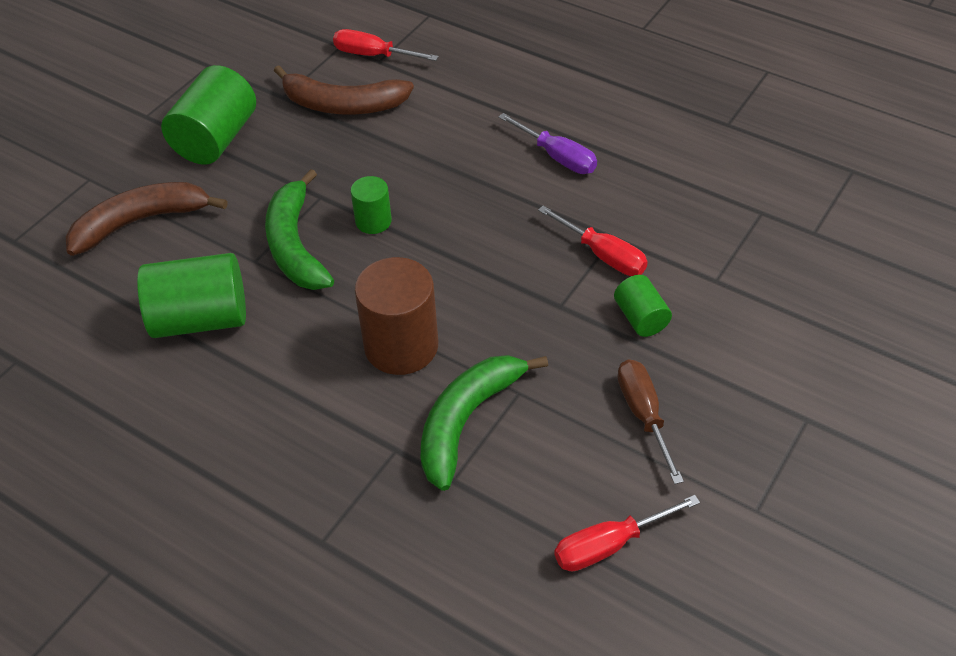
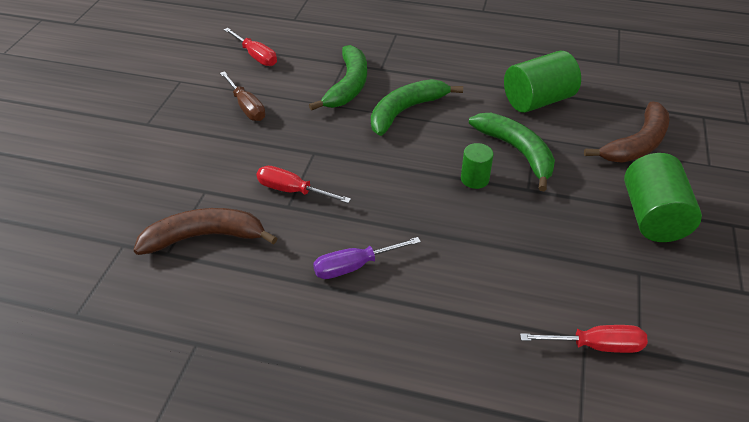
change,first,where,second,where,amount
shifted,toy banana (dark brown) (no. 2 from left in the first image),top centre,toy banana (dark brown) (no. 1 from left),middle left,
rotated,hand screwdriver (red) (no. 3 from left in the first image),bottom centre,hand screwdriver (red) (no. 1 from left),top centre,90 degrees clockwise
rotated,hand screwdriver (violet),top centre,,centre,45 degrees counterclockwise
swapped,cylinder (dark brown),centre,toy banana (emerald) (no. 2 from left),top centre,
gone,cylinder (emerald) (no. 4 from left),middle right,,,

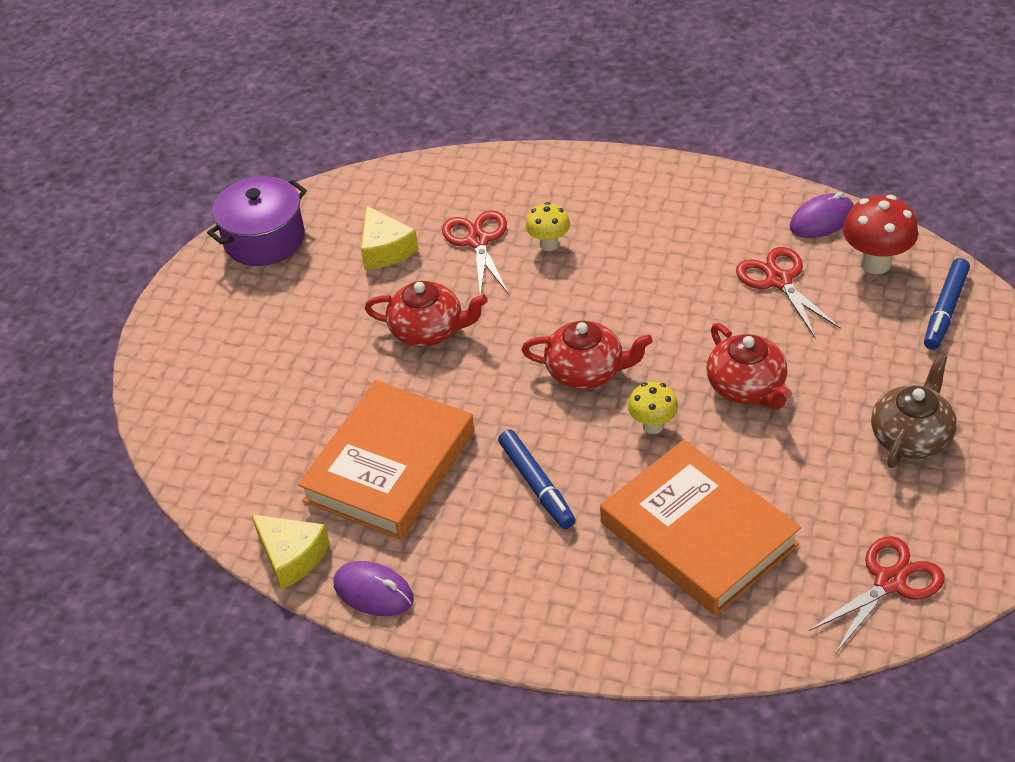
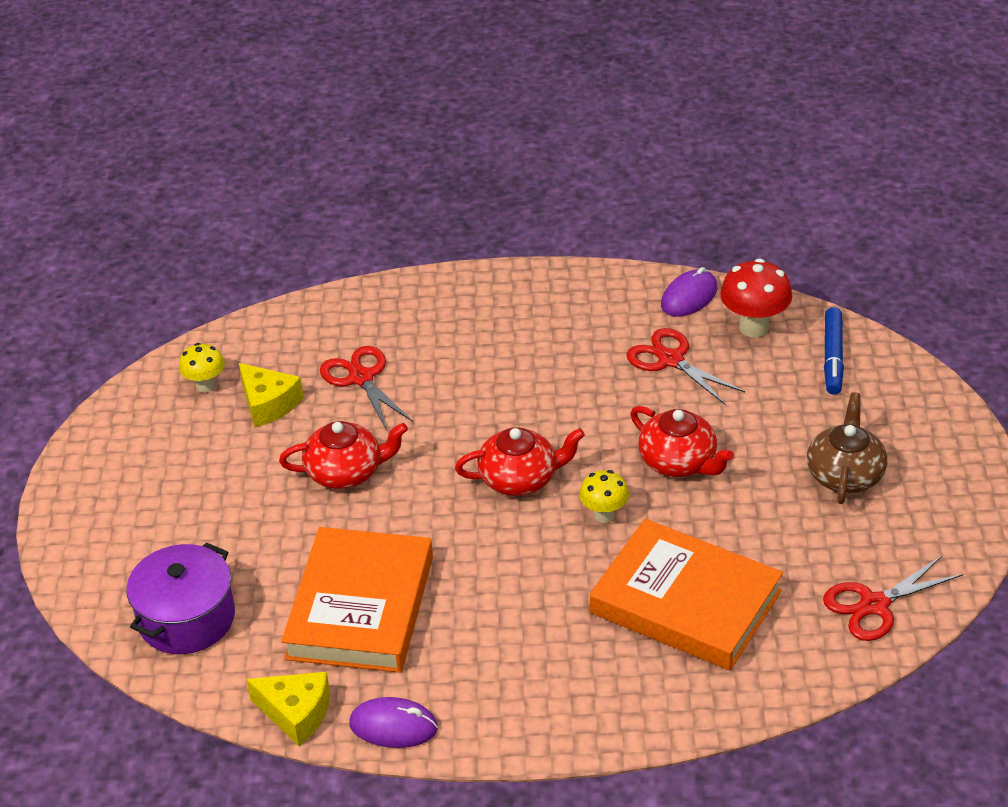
change,first,where,second,where,amount
shifted,cooking pot (violet),top left,,bottom left,
shifted,toadstool (yellow) (no. 1 from left),top centre,,middle left,
rotated,pair of scissors (red) (no. 3 from left),bottom right,,bottom right,150 degrees counterclockwise
gone,marker (royal blue) (no. 1 from left),centre,,,

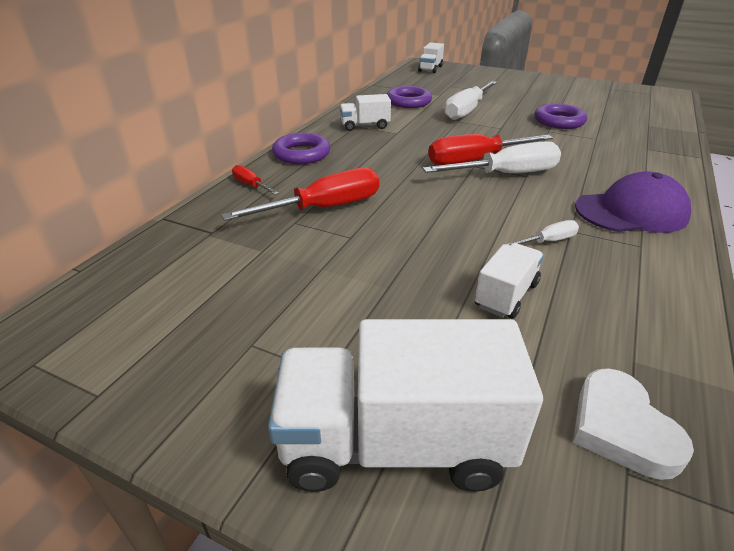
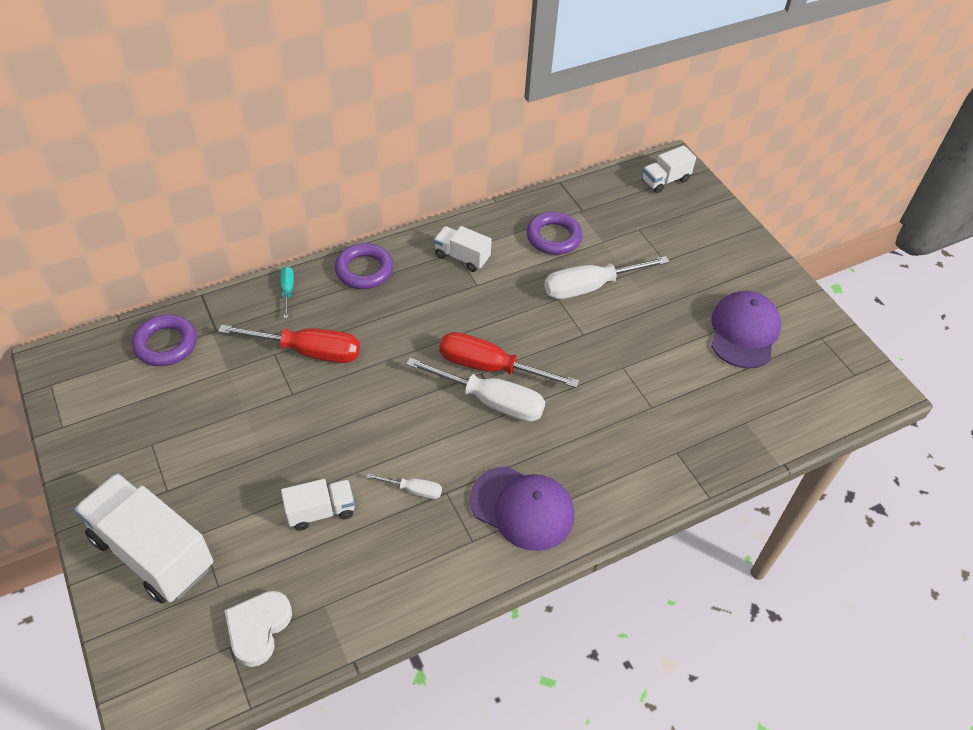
change,first,where,second,where,amount
shifted,hoop (violet) (no. 3 from left in the first image),top right,hoop (violet) (no. 1 from left),middle left,
repainted,hand screwdriver (red) (no. 1 from left),top centre,hand screwdriver (turquoise),middle left,
new,,,peaked cap (violet) (no. 2 from left),middle right,

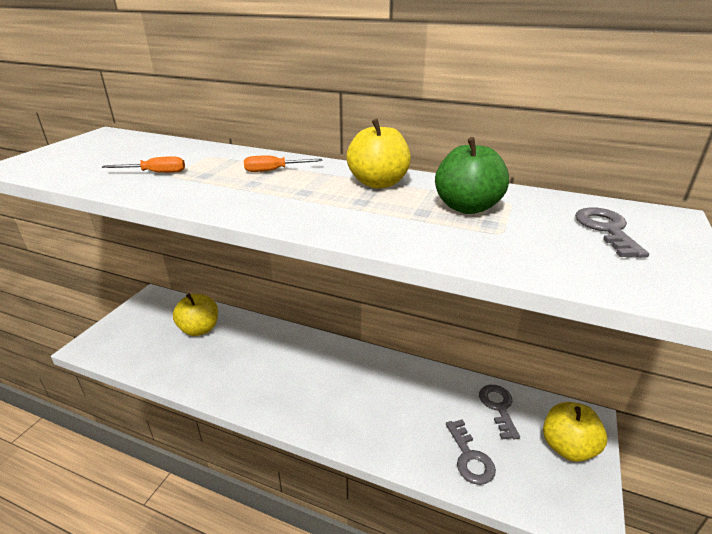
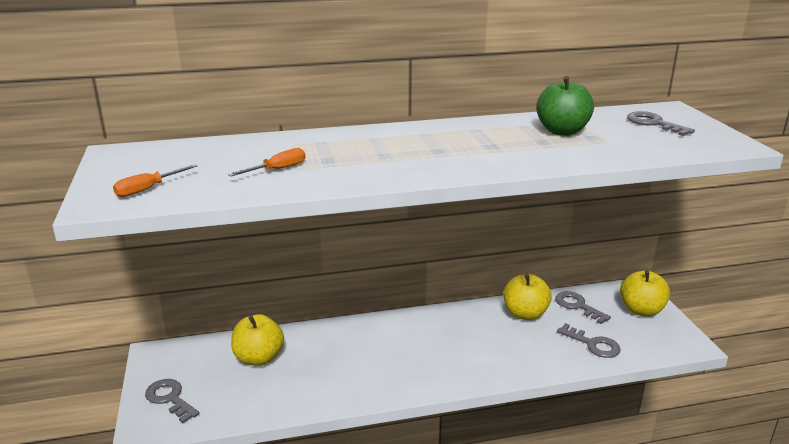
change,first,where,second,where,amount
shifted,hand screwdriver (orange-coloured) (no. 2 from left in the first image),top centre,hand screwdriver (orange-coloured) (no. 1 from left),middle left,
new,,,door key (gray) (no. 1 from left),bottom left,
shifted,apple fruit (yellow) (no. 2 from left),top centre,,bottom right,

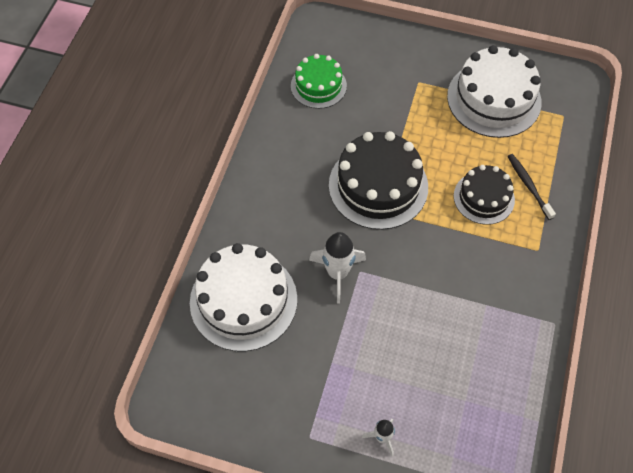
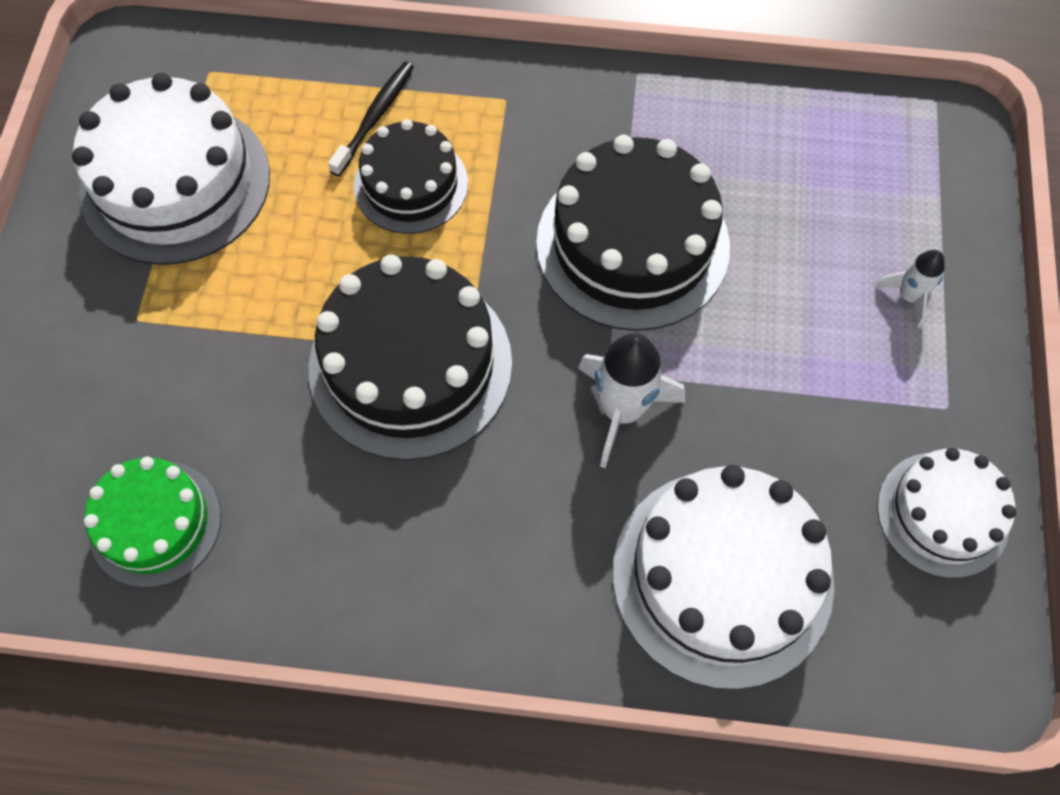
change,first,where,second,where,amount
rotated,dental brush (jet-black),middle right,,top centre,150 degrees clockwise
new,,,cake (jet-black) (no. 3 from left),top centre,
new,,,cake (pure white) (no. 3 from left),middle right,

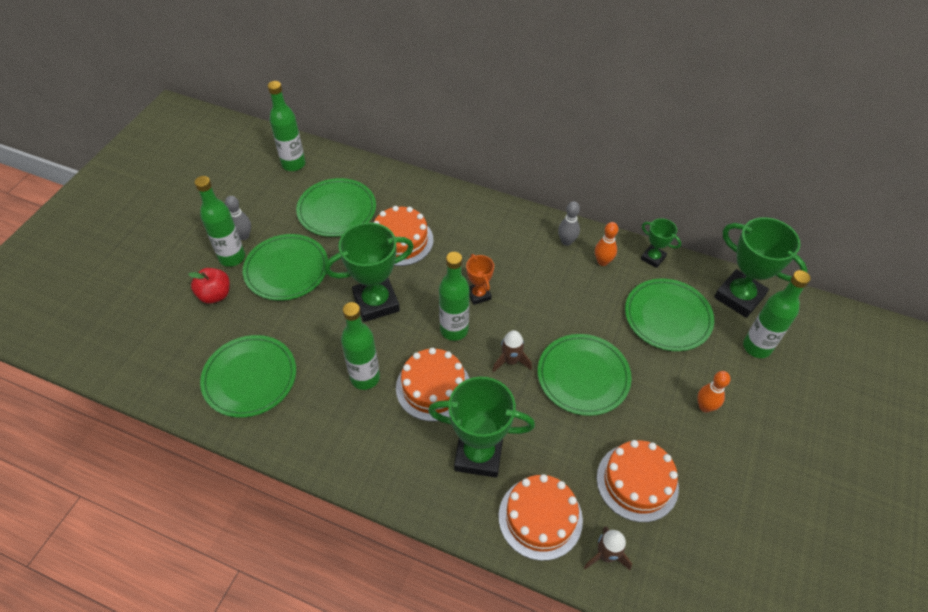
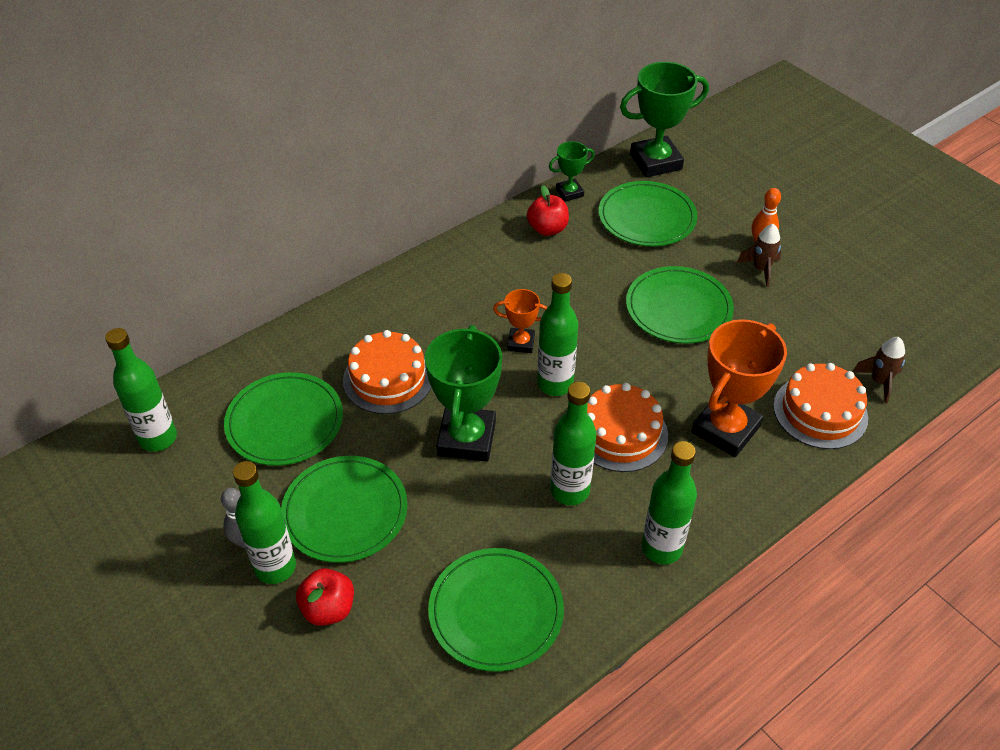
change,first,where,second,where,amount
swapped,skittle (orange-coloured) (no. 1 from left),centre,apple fruit (red) (no. 2 from left),top centre,
shifted,bottle (emerald) (no. 5 from left),middle right,,bottom right,
repainted,trophy (emerald) (no. 2 from left),bottom centre,trophy (orange-coloured) (no. 2 from left),middle right,
shifted,rocket (dark brown) (no. 1 from left),centre,,middle right,
gone,skittle (gray) (no. 2 from left),centre,,,
gone,cake (orange-coloured) (no. 4 from left),bottom right,,,

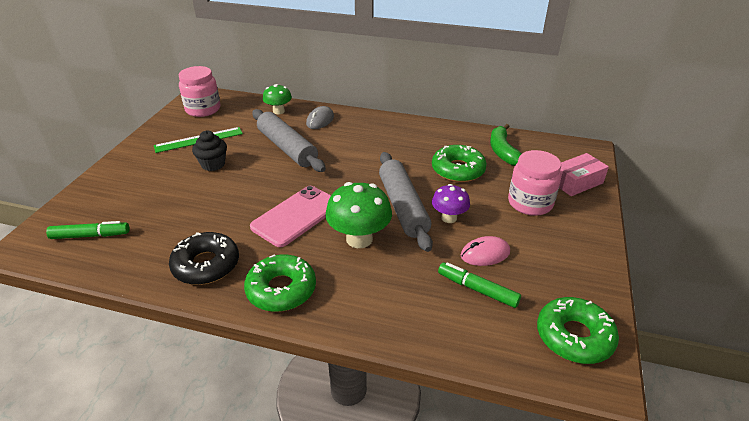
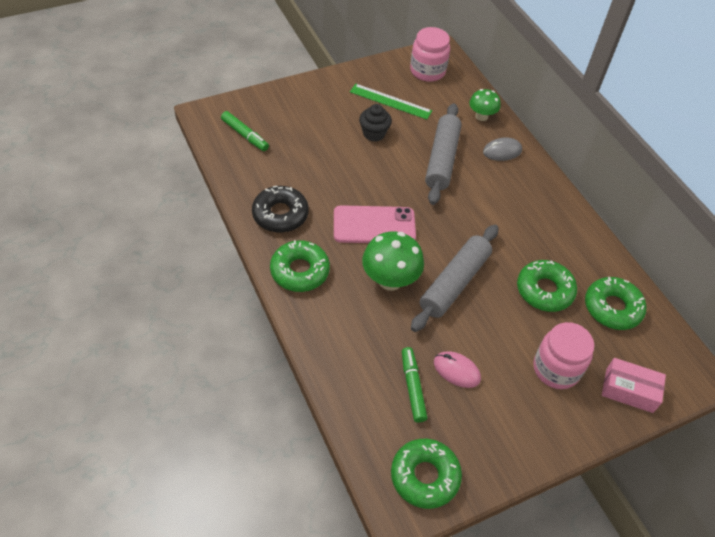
change,first,where,second,where,amount
swapped,toy banana (emerald),middle right,doughnut (emerald) (no. 4 from left),middle right,
gone,toadstool (violet),centre,,,

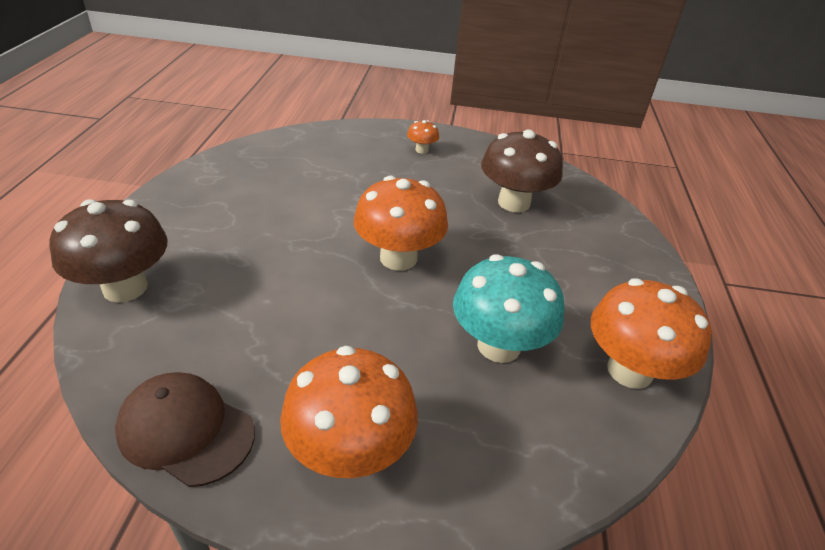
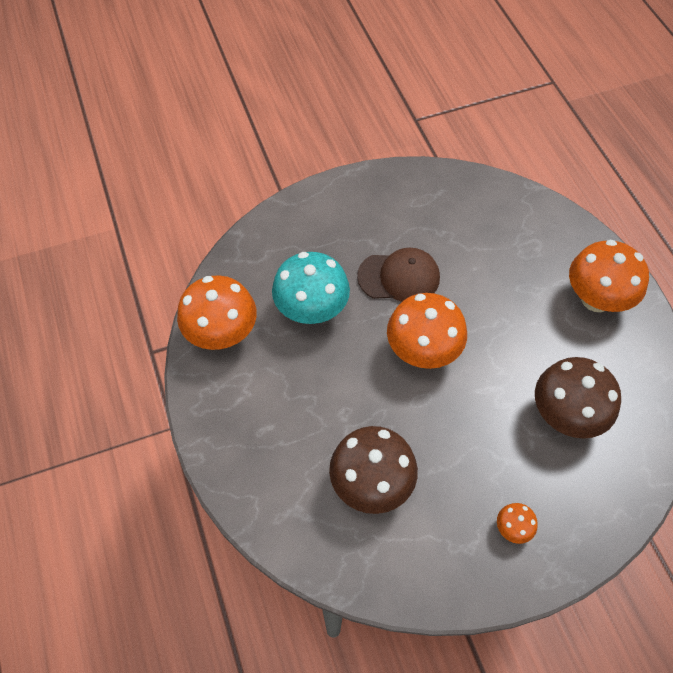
change,first,where,second,where,amount
shifted,peaked cap (dark brown),bottom left,,centre,
shifted,toadstool (dark brown) (no. 1 from left in the first image),middle left,toadstool (dark brown) (no. 2 from left),middle right,
shifted,toadstool (orange-coloured) (no. 1 from left in the first image),bottom centre,toadstool (orange-coloured) (no. 4 from left),middle right,

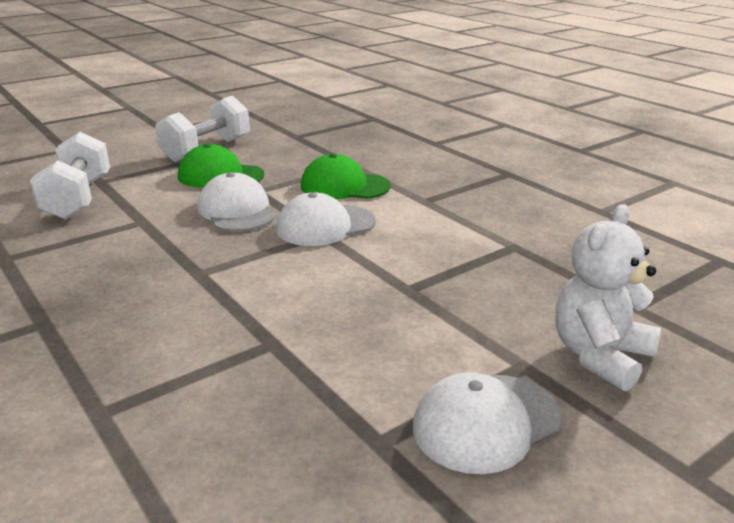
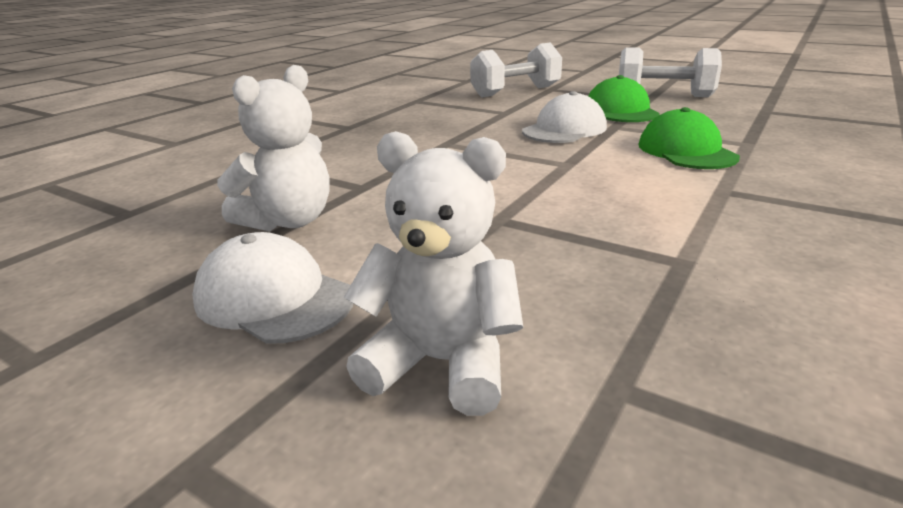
change,first,where,second,where,amount
new,,,teddy (pure white) (no. 1 from left),top left,
gone,peaked cap (pure white) (no. 2 from left),centre,,,

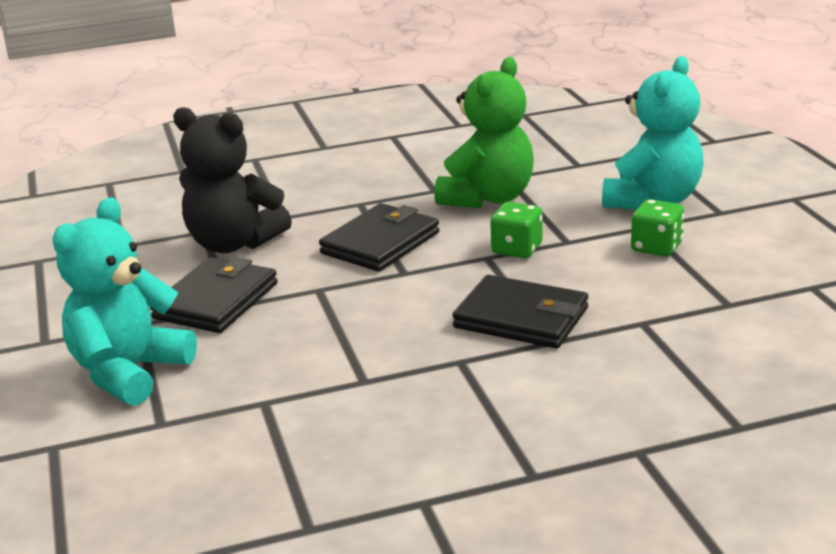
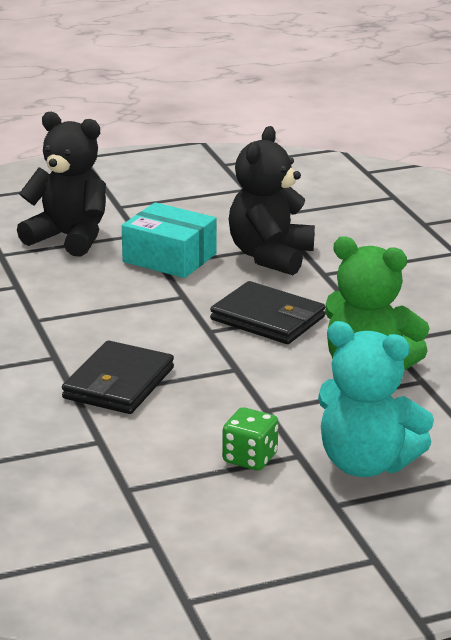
change,first,where,second,where,amount
repainted,teddy (turquoise) (no. 1 from left),middle left,teddy (jet-black) (no. 1 from left),top left,
swapped,card wallet (jet-black) (no. 1 from left),middle left,package (turquoise),centre,
gone,dice (emerald) (no. 1 from left),centre,,,

